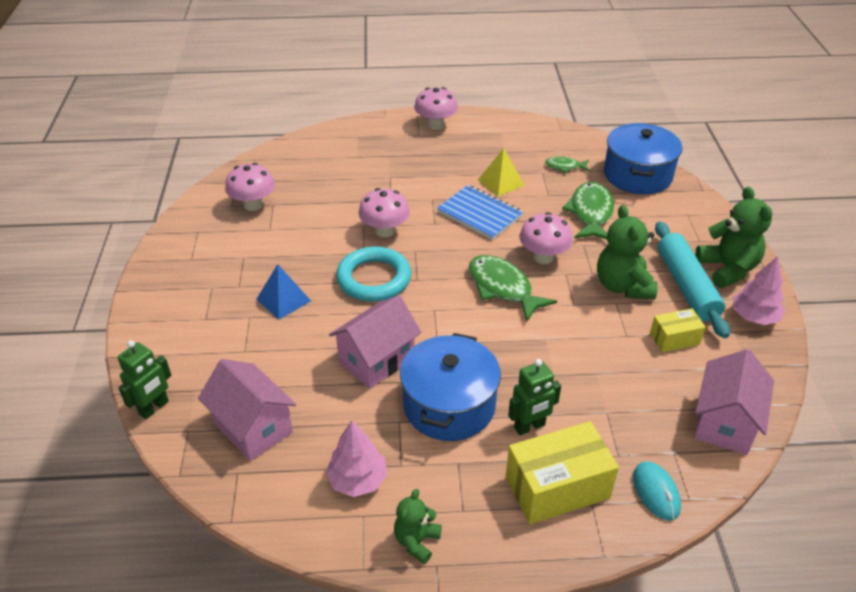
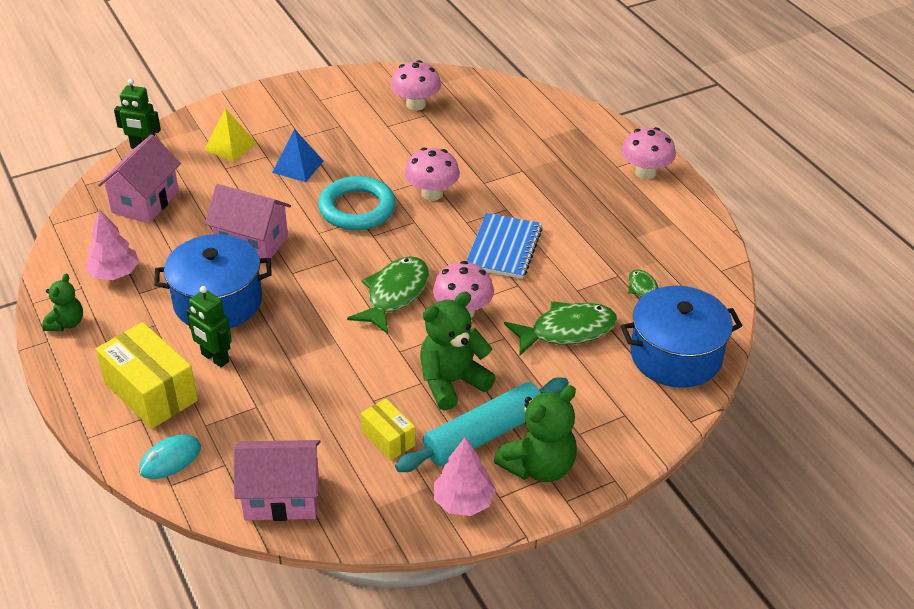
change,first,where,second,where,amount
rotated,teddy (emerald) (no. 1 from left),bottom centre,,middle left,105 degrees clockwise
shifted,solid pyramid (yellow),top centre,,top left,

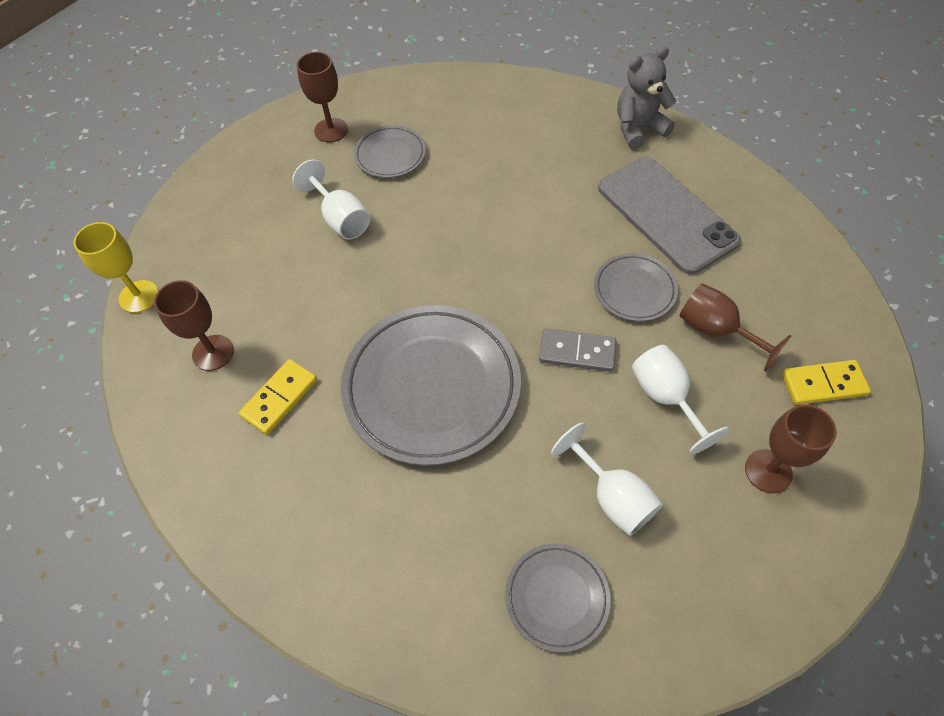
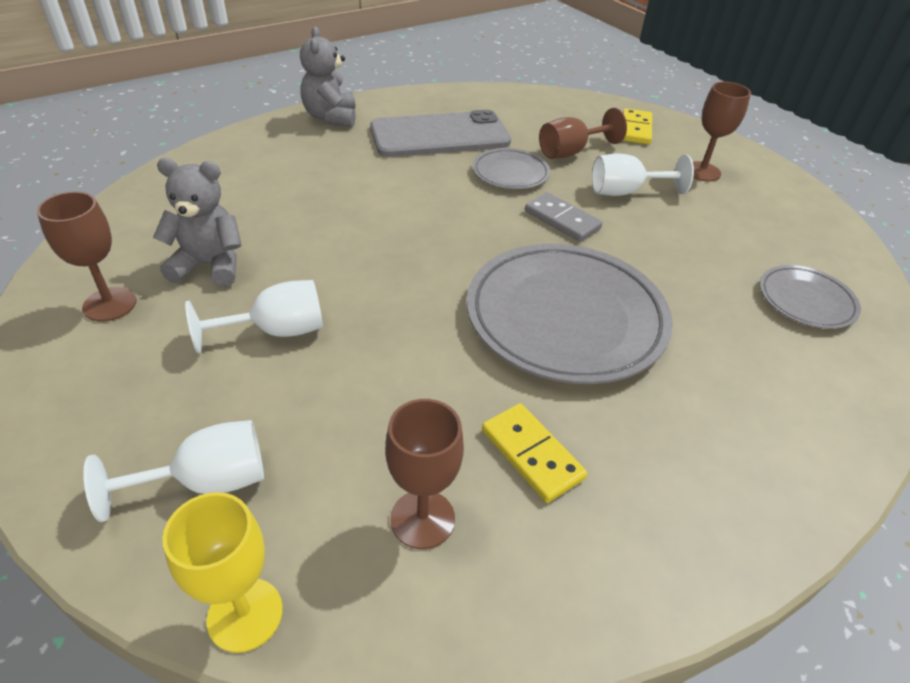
change,first,where,second,where,amount
shifted,wine glass (pure white) (no. 2 from left in the first image),bottom centre,wine glass (pure white) (no. 1 from left),bottom left,
swapped,dinner plate (gray) (no. 1 from left),top centre,teddy (gray) (no. 1 from left),top left,
rotated,domino tile (gray),centre,,top centre,75 degrees counterclockwise

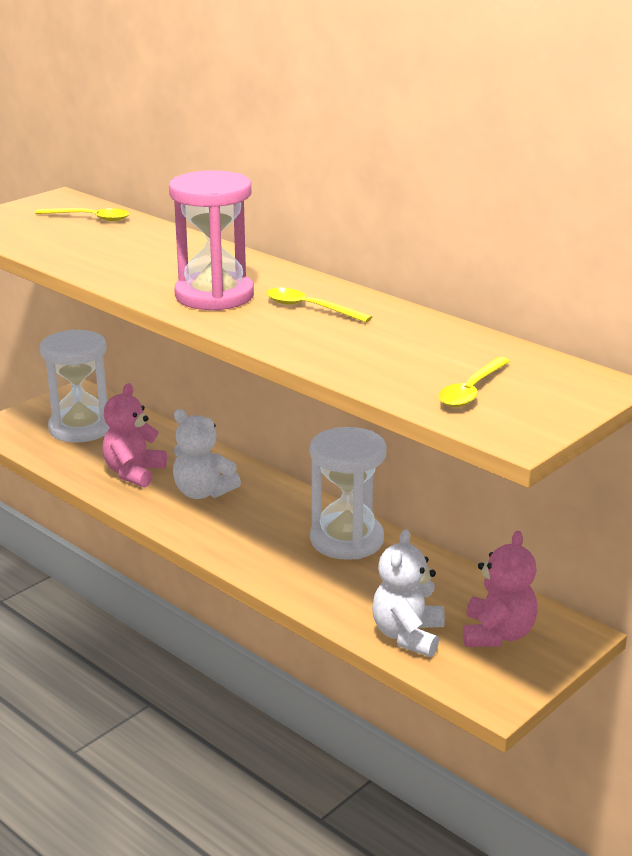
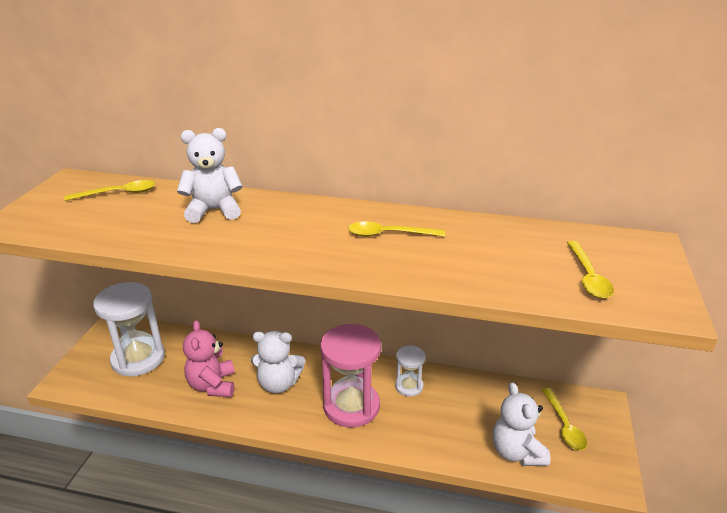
change,first,where,second,where,amount
new,,,teddy (pure white) (no. 1 from left),middle left,
shifted,hourglass (rosy),top centre,,bottom centre,
scaled,hourglass (pure white) (no. 2 from left),centre,,bottom centre,x0.52
swapped,teddy (rosy) (no. 2 from left),bottom right,spoon (yellow) (no. 3 from left),bottom right,

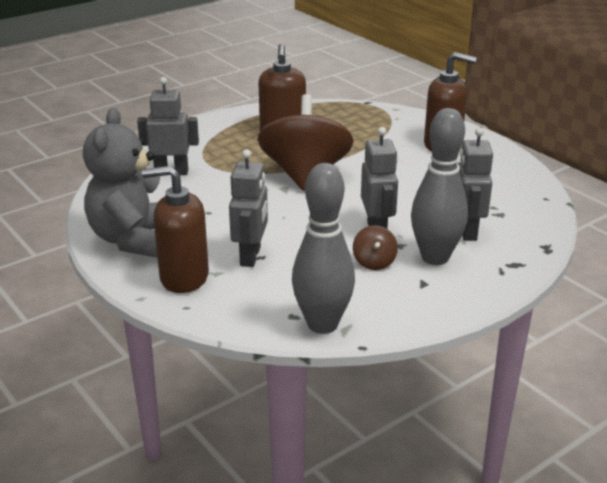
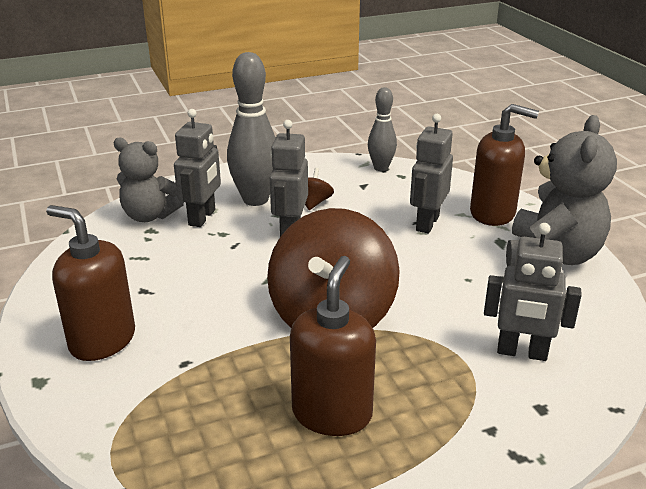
change,first,where,second,where,amount
new,,,teddy (gray) (no. 1 from left),middle left,
scaled,skittle (gray) (no. 1 from left in the first image),centre,skittle (gray) (no. 2 from left),top centre,x0.60

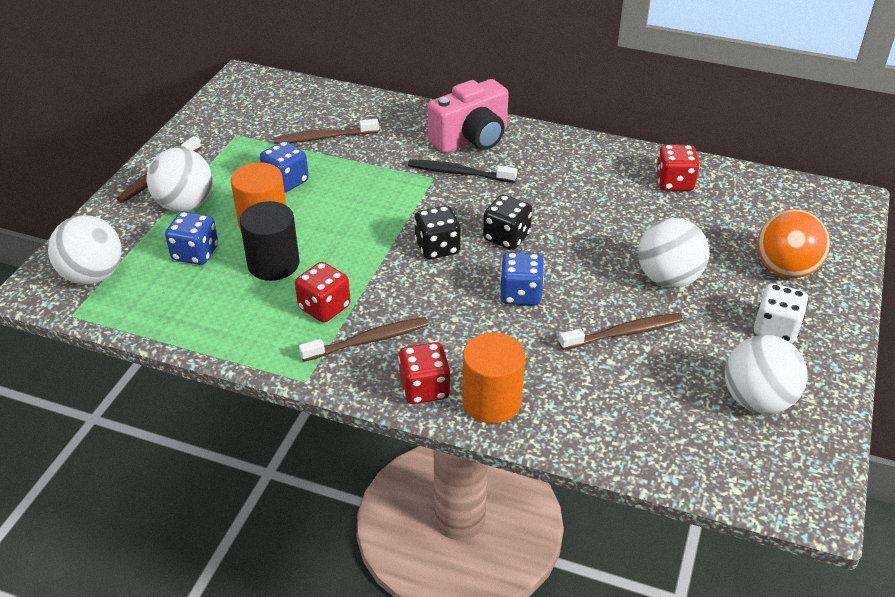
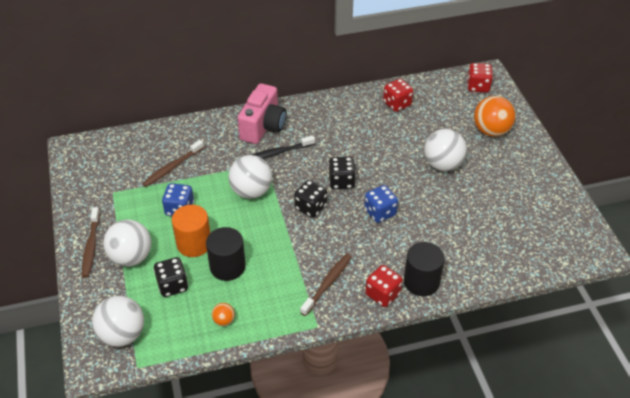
change,first,where,second,where,amount
repainted,dice (royal blue) (no. 1 from left),middle left,dice (jet-black) (no. 1 from left),bottom left,
new,,,sphere (orange-coloured) (no. 1 from left),bottom centre,
shifted,sphere (pure white) (no. 4 from left in the first image),middle right,sphere (pure white) (no. 3 from left),centre,
repainted,cylinder (orange-coloured) (no. 2 from left),centre,cylinder (jet-black) (no. 2 from left),bottom right,
shifted,dice (red) (no. 1 from left in the first image),centre,dice (red) (no. 3 from left),top right,
gone,dental brush (dark brown) (no. 4 from left),middle right,,,
gone,dice (pure white),middle right,,,

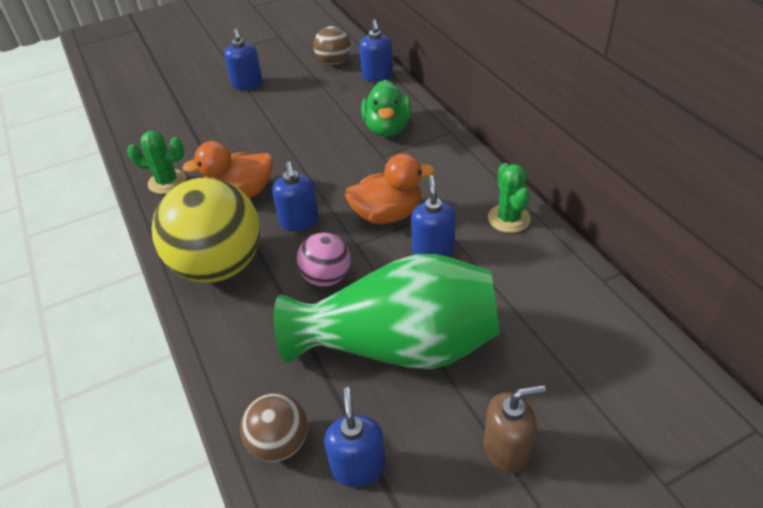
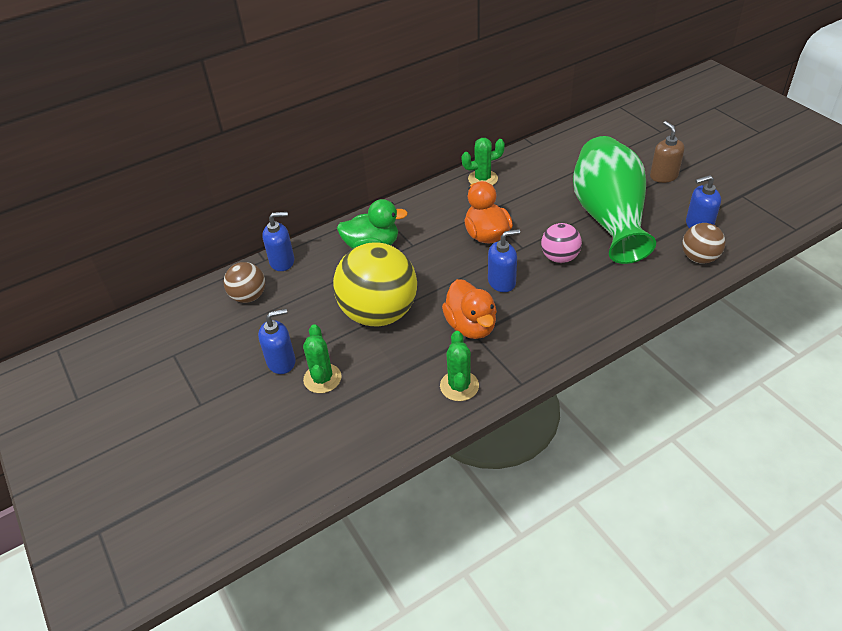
change,first,where,second,where,amount
new,,,prickly plant (emerald) (no. 1 from left),centre,
shifted,sphere (yellow),middle left,,centre,
gone,soap dispenser (royal blue) (no. 5 from left),centre,,,

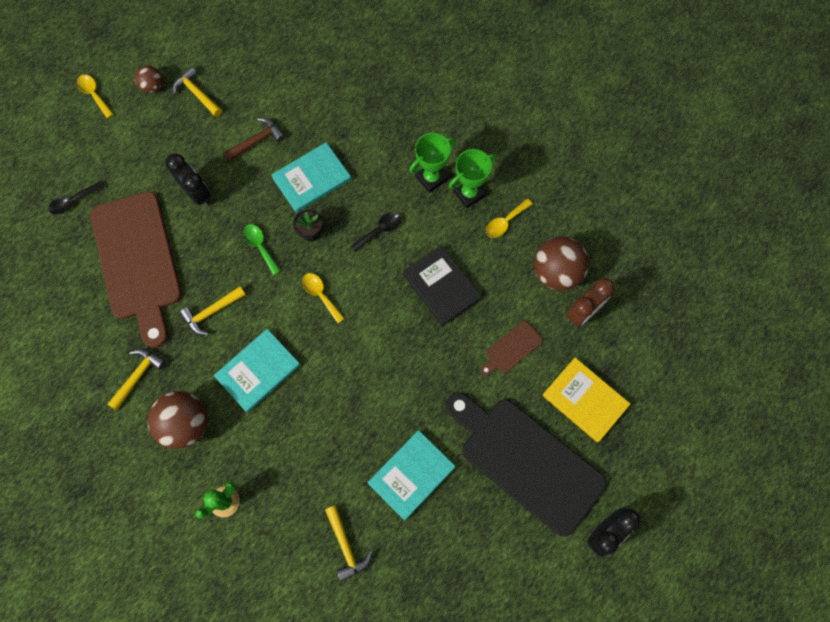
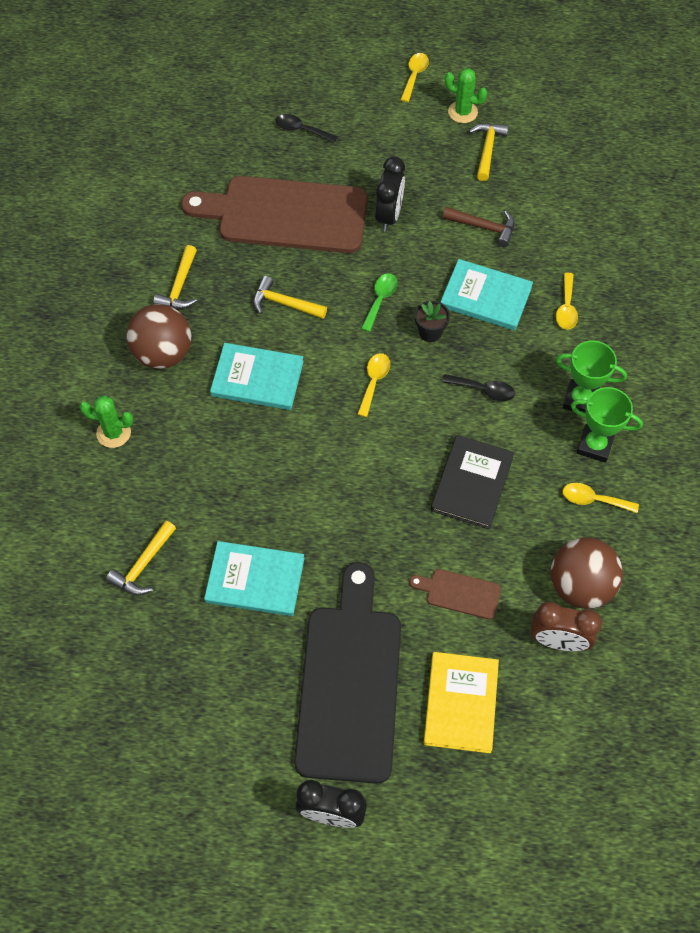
change,first,where,second,where,amount
rotated,carpenter's hammer (yellow) (no. 1 from left in the first image),middle left,carpenter's hammer (yellow) (no. 2 from left),top left,105 degrees clockwise
rotated,chopping board (dark brown) (no. 1 from left),middle left,,top centre,60 degrees clockwise
swapped,sphere (dark brown) (no. 1 from left),top left,prickly plant (emerald) (no. 2 from left),top centre,
new,,,spoon (yellow) (no. 3 from left),top right,

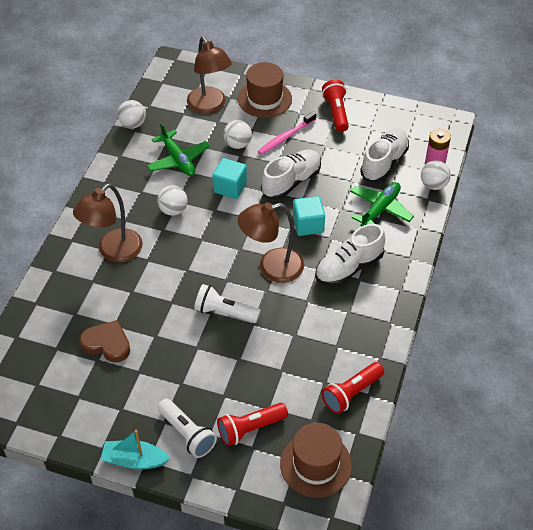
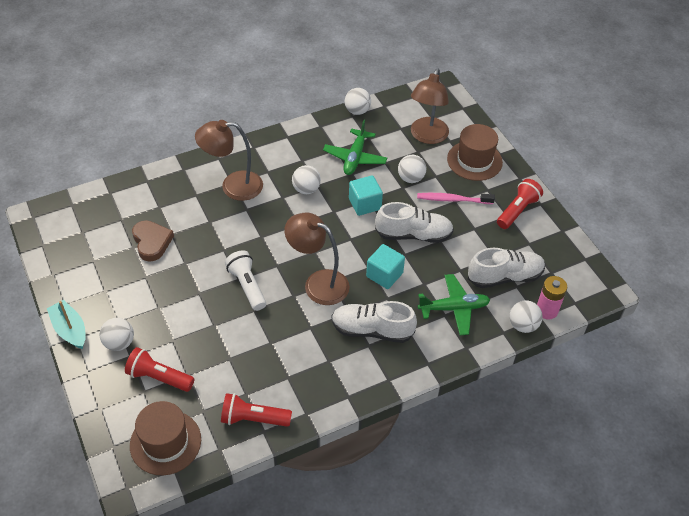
change,first,where,second,where,amount
swapped,flashlight (pure white) (no. 1 from left),bottom centre,sphere (pure white) (no. 1 from left),middle left,

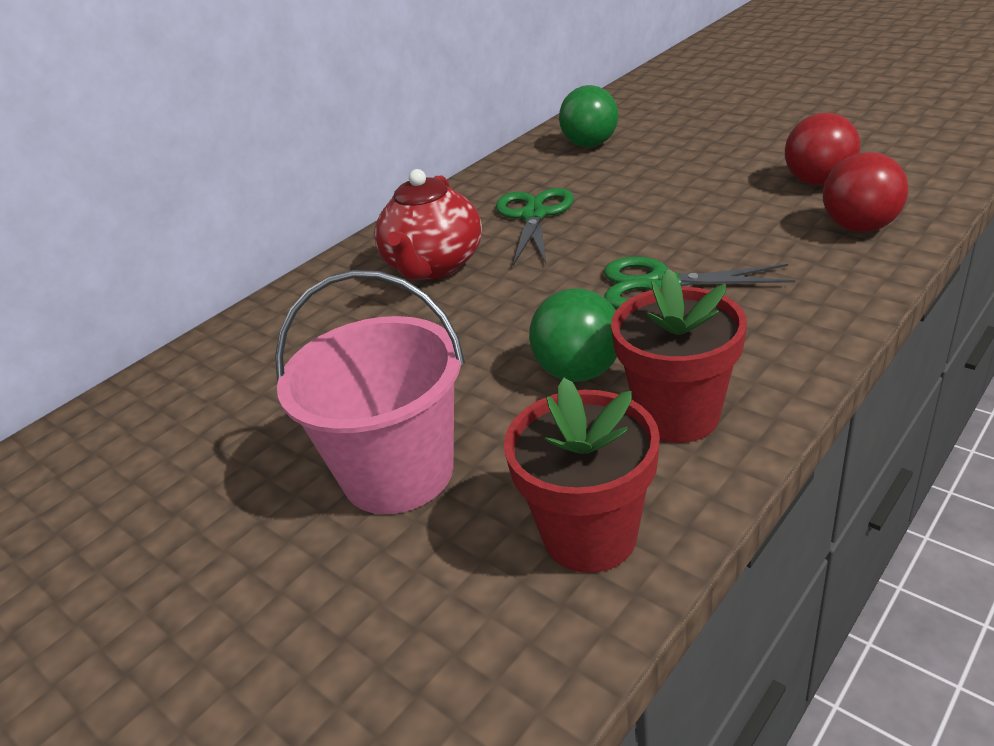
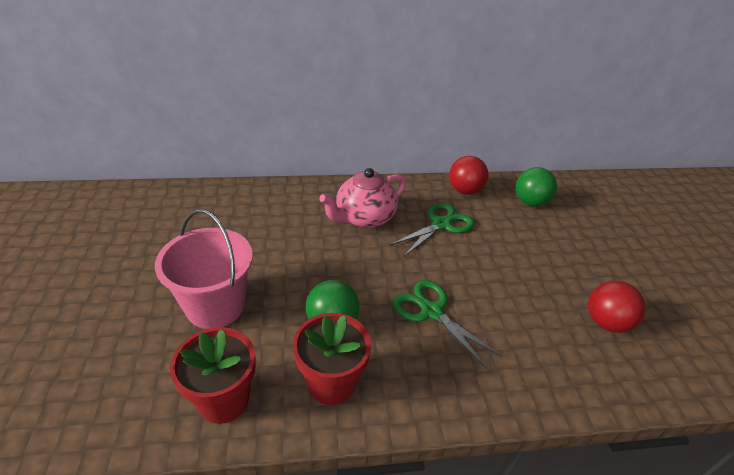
change,first,where,second,where,amount
repainted,teapot (red),top centre,teapot (rosy),centre,
shifted,sphere (red) (no. 2 from left in the first image),top right,sphere (red) (no. 1 from left),centre,

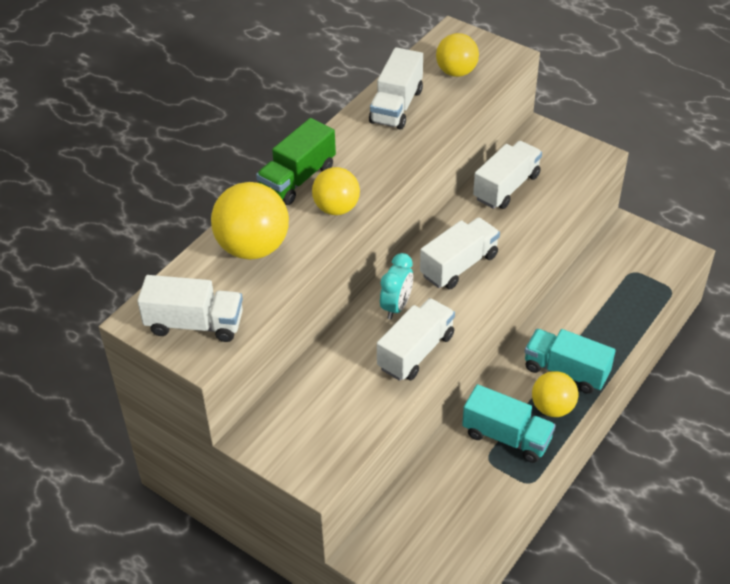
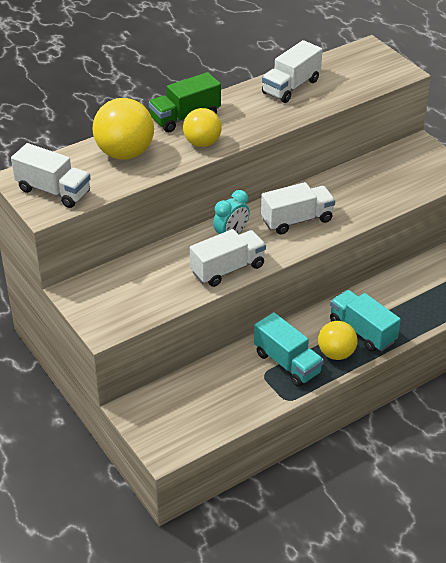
change,first,where,second,where,amount
gone,sphere (yellow) (no. 3 from left),top centre,,,
gone,lorry (pure white) (no. 5 from left),top right,,,

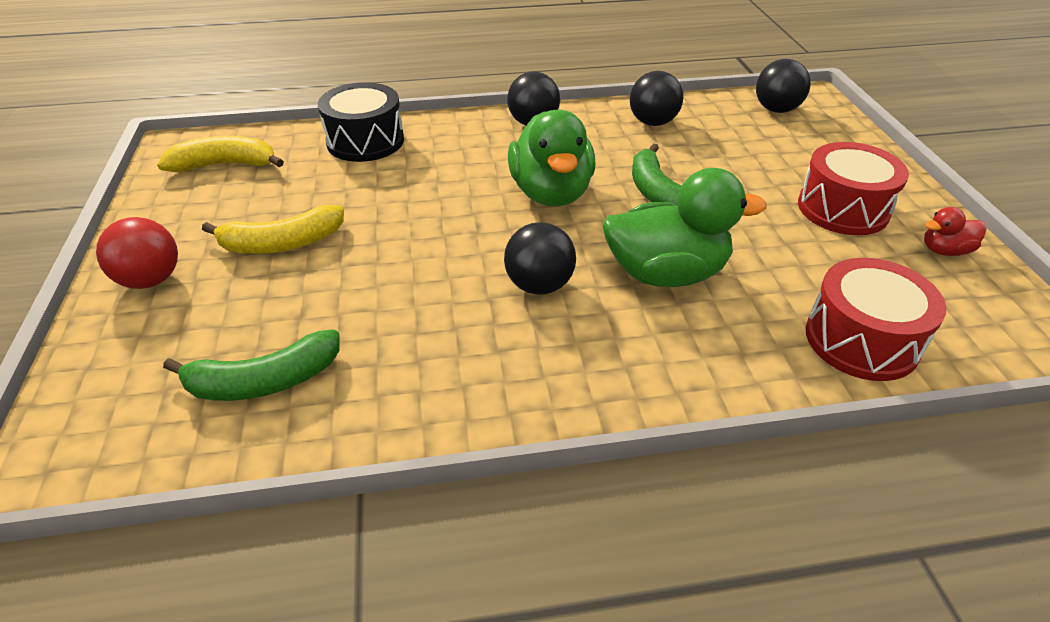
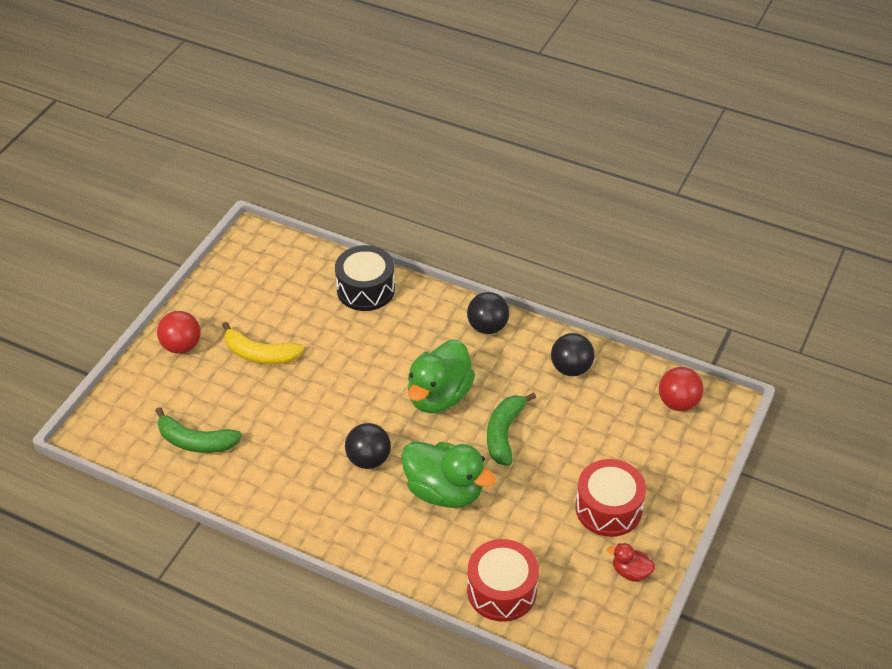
change,first,where,second,where,amount
repainted,sphere (jet-black) (no. 4 from left),top right,sphere (red) (no. 2 from left),middle right,
gone,toy banana (yellow) (no. 1 from left),top left,,,

